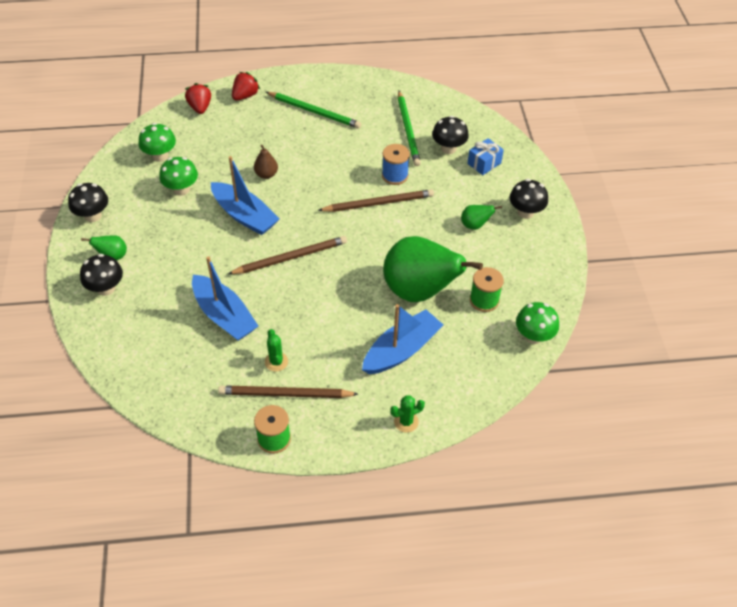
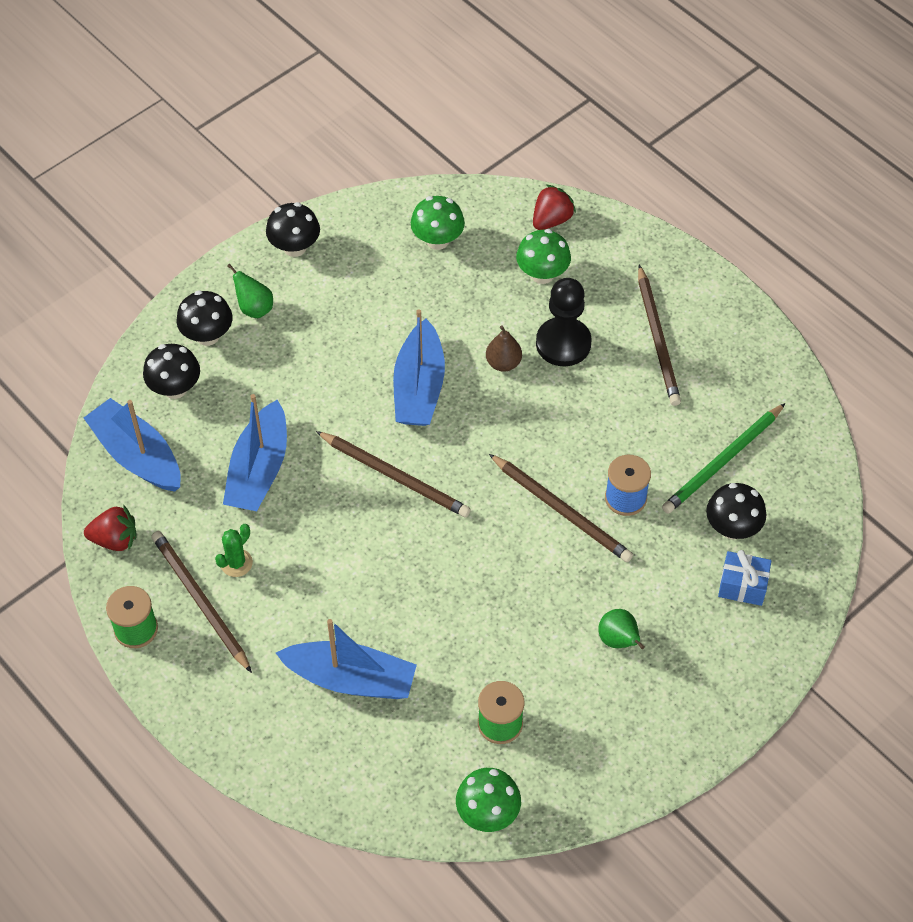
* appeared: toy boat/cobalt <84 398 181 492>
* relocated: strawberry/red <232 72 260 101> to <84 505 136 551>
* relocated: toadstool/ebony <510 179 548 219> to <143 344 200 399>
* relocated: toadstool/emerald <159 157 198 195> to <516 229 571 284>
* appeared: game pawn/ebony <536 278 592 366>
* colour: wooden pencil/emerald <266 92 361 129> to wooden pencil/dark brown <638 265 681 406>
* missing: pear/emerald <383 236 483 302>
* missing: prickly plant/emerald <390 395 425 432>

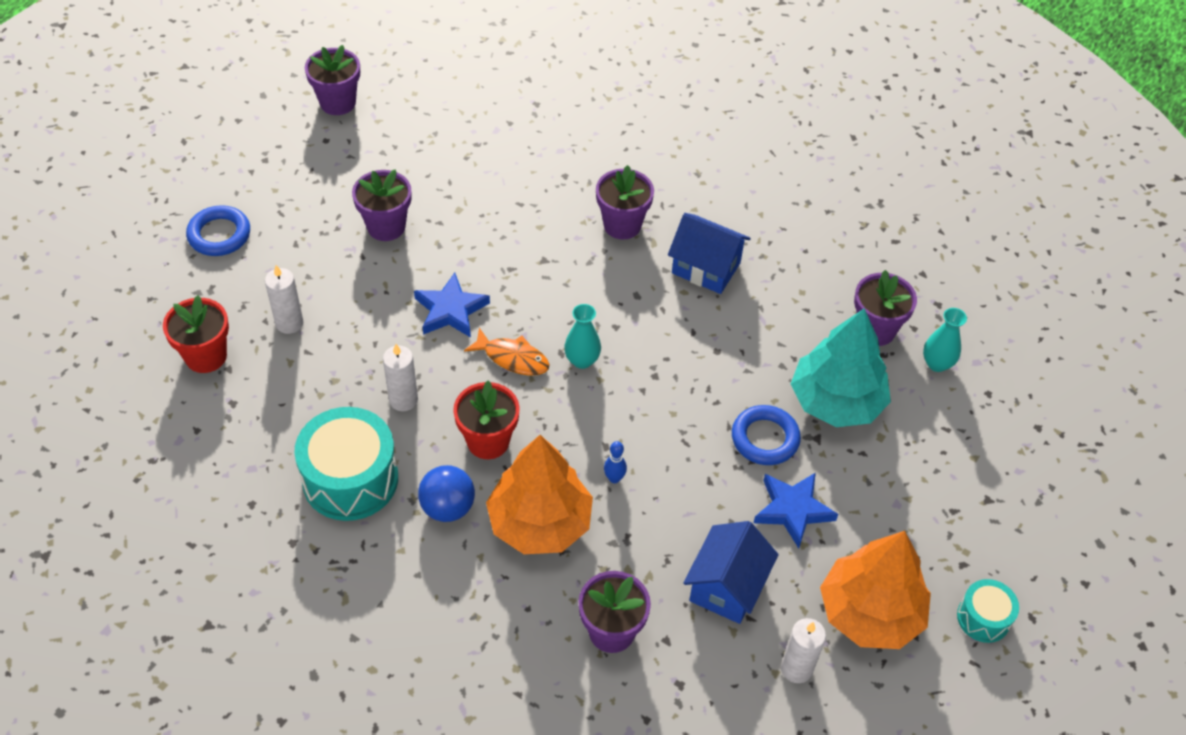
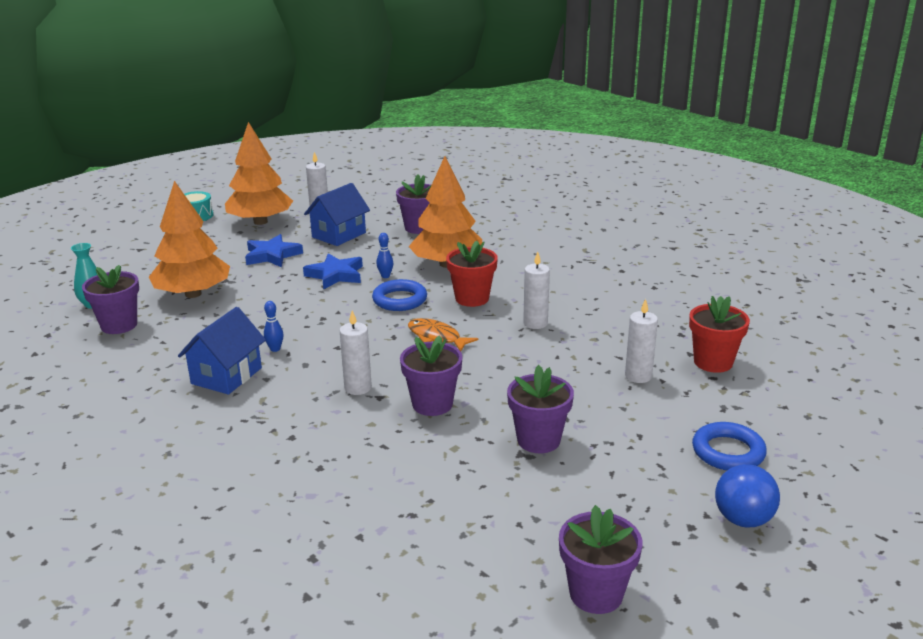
* colour: toy tree/aqua <791 308 891 427> to toy tree/orange-coloured <149 181 230 298>
* spun: house/cobalt <668 213 751 294> = <178 307 266 395> 75 degrees clockwise
* appeared: skittle/cobalt <264 301 284 352>
* relocated: five-pointed star/cobalt <414 273 490 338> to <303 253 363 290>
* appeared: pillar candle/pure white <339 311 372 395>
* relocated: hoop/cobalt <732 405 801 465> to <372 279 427 311>
* relocated: potted plant/royal purple <596 165 654 239> to <400 335 462 416>
* relocated: play ball/cobalt <418 465 475 522> to <715 464 780 527>
* missing: toy drum/aqua <294 407 398 521>
* missing: tall vase/aqua <564 304 601 369>

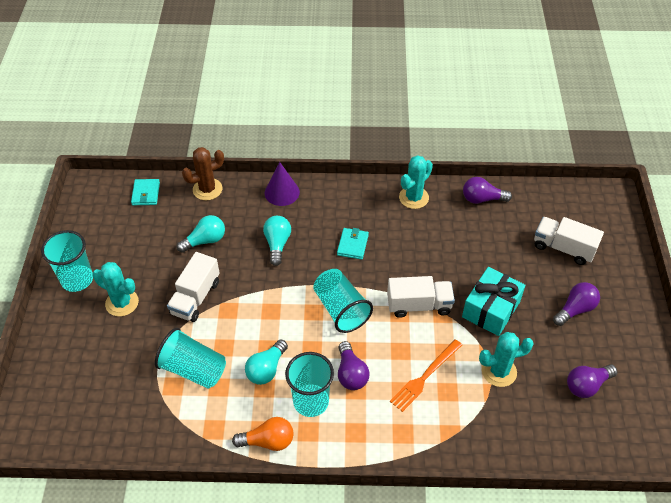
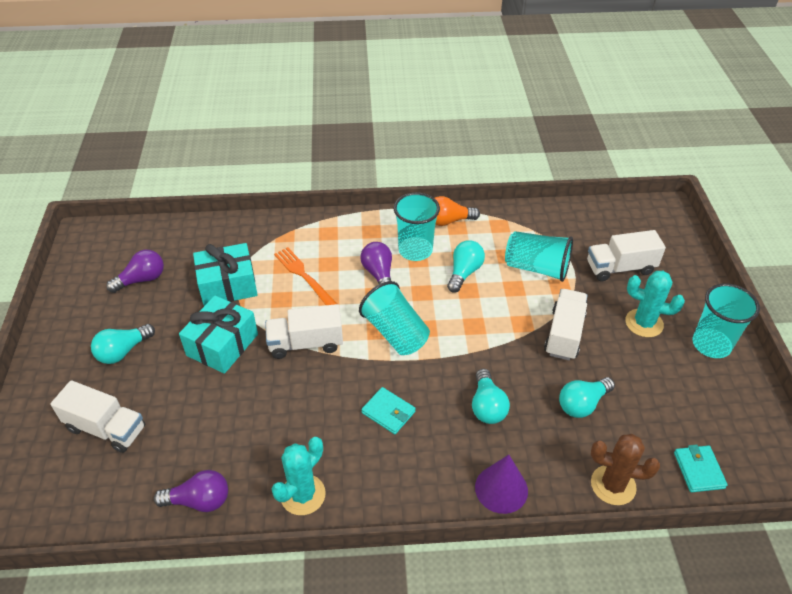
* colour: lightbulb/royal purple <553 282 600 326> to lightbulb/aqua <91 324 155 364>
* exchanged: prickly plant/aqua <479 332 534 387> to gift/aqua <193 243 258 306>
* spun: table fork/orange-coloured <390 339 462 412> = <274 247 337 305> 75 degrees counterclockwise
* spun: billfold/aqua <337 228 369 260> = <361 387 416 434> 60 degrees counterclockwise
* appeared: lorry/pure white <587 230 666 281>
* spun: prickly plant/dark brown <182 147 224 200> = <591 434 660 505> 45 degrees clockwise

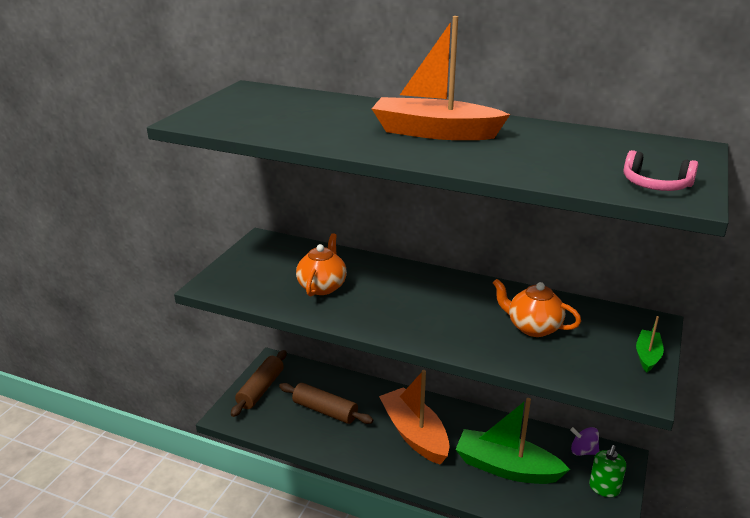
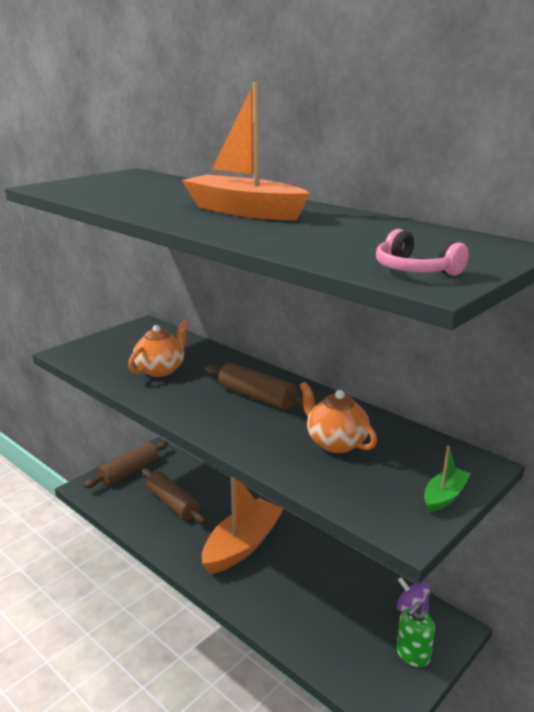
* spun: toy boat/orange-coloured <379 370 449 465> = <202 476 283 574> 45 degrees clockwise
* appeared: dough roller/dark brown <205 363 304 409>
* missing: toy boat/emerald <455 398 570 484>

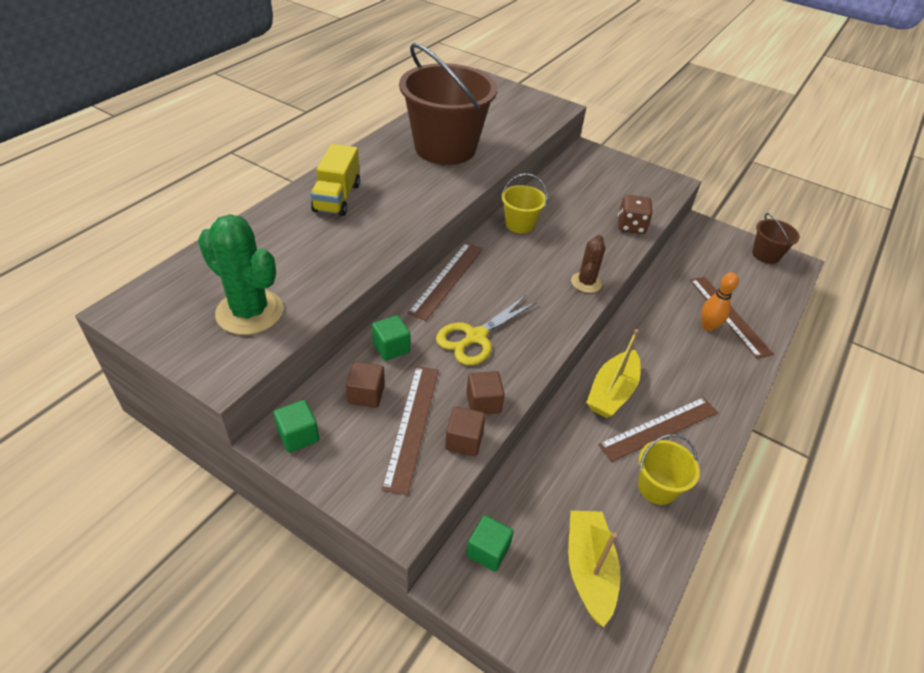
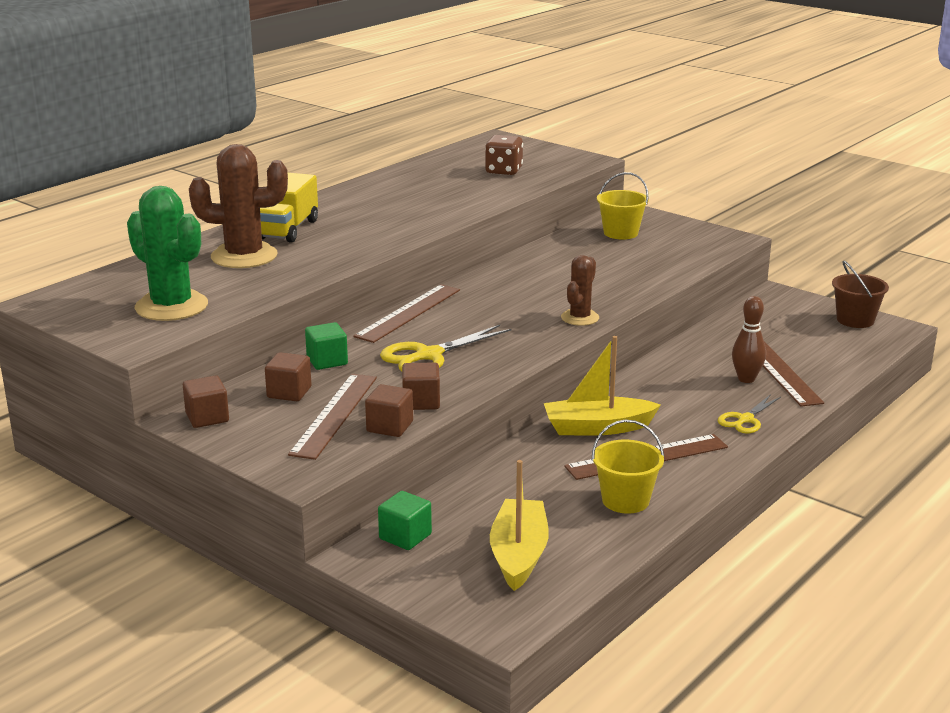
* colour: block/emerald <273 400 319 453> to block/dark brown <183 375 229 428>
* appeared: prickly plant/dark brown <189 144 288 268>
* relocated: dice/dark brown <618 195 653 234> to <485 135 523 175>
* spun: toy boat/bright yellow <586 329 641 418> = <544 336 661 435> 45 degrees clockwise
* relocated: sand bucket/bright yellow <501 173 547 233> to <597 172 649 240>
* appeared: pair of scissors/bright yellow <717 394 781 434>
* colour: skittle/orange-coloured <701 272 739 331> to skittle/dark brown <732 296 766 383>
* missing: sand bucket/dark brown <399 43 497 165>

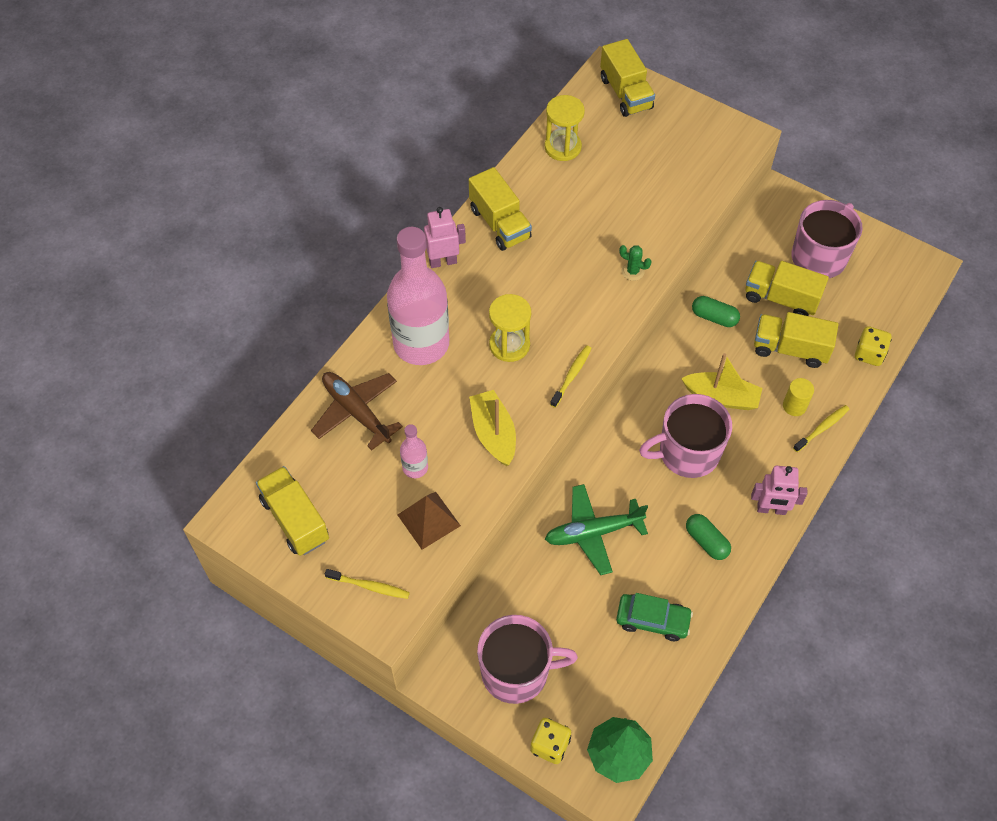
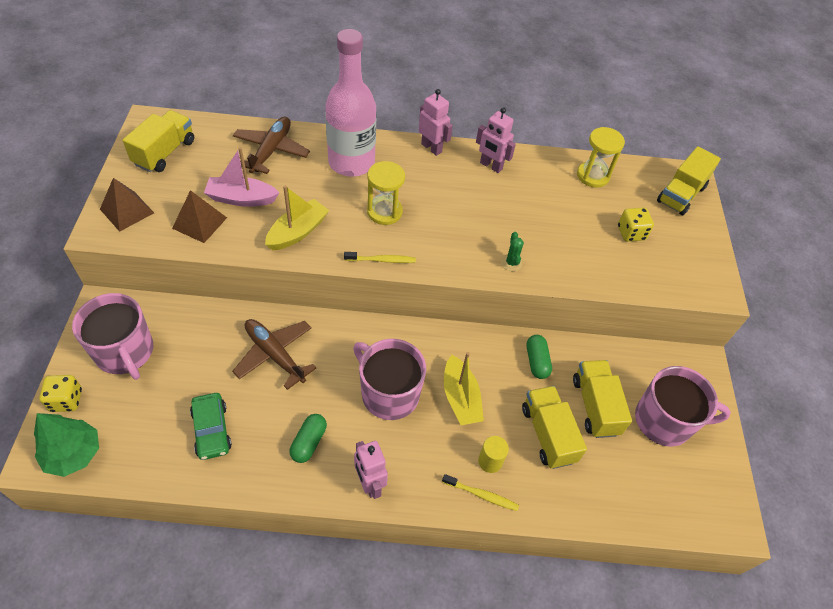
* exchanged: toothbrush/bright yellow <325 569 410 599> to solid pyramid/dark brown <100 178 154 232>
* exchanged: flask/rosy <400 424 428 478> to toy boat/rosy <204 147 279 207>
* colour: aeroplane/emerald <545 484 648 575> to aeroplane/dark brown <232 319 316 390>
* exchanged: lorry/bright yellow <469 167 532 251> to toy robot/rosy <476 107 516 173>
* relocated: dice/bright yellow <855 326 892 366> to <618 208 654 242>

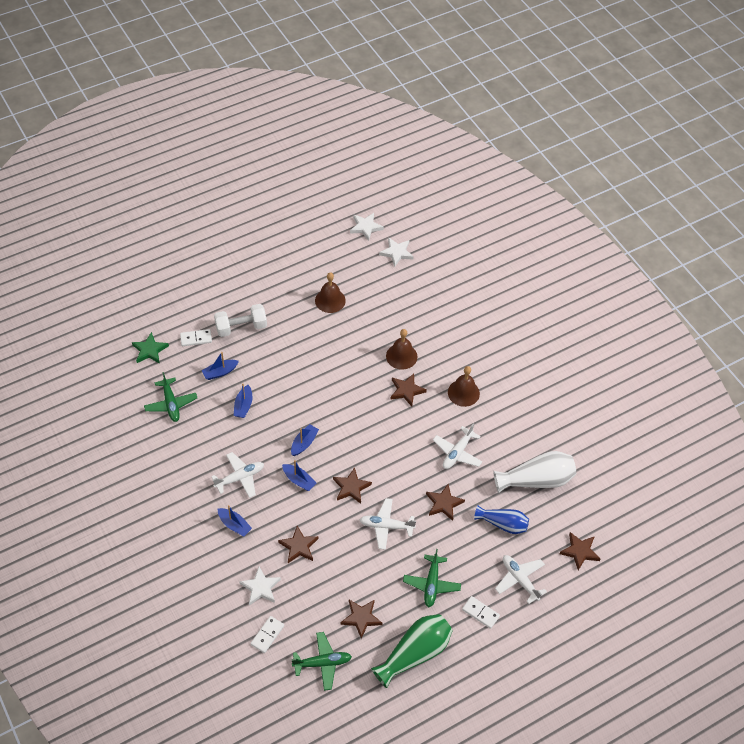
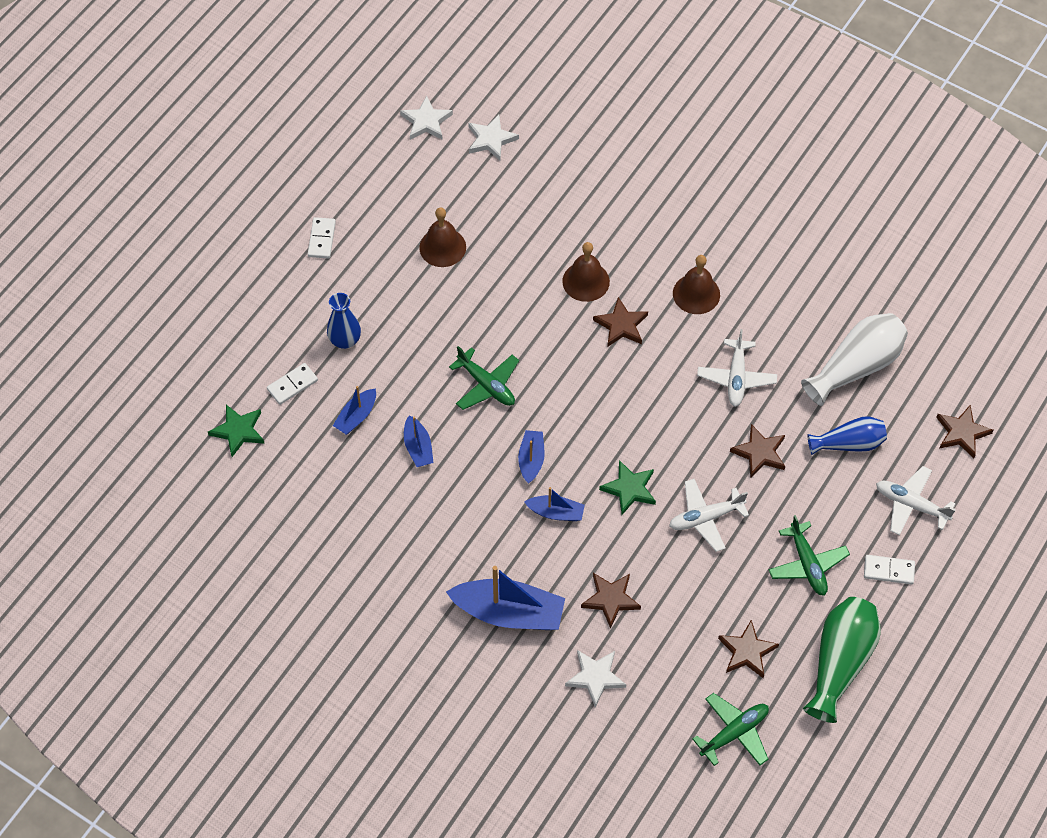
* relocated: domino tile/pure white <251 616 284 653> to <308 217 336 259>
* exchanged: free weight/pure white <214 304 267 337> to tall vase/cobalt <327 293 361 349>
* size: toy boat/cobalt <218 505 252 536> = <446 566 565 630> x1.91
* relocated: aeroplane/emerald <144 372 197 422> to <449 346 519 410>
* colour: five-pointed star/dark brown <333 467 372 504> to five-pointed star/emerald <599 460 656 515>
* missing: aeroplane/pure white <211 452 264 498>

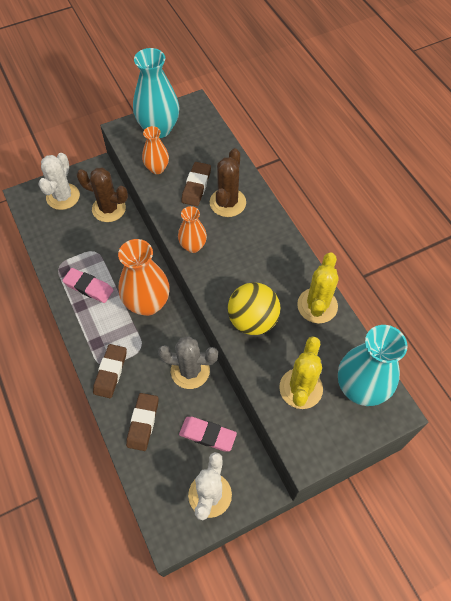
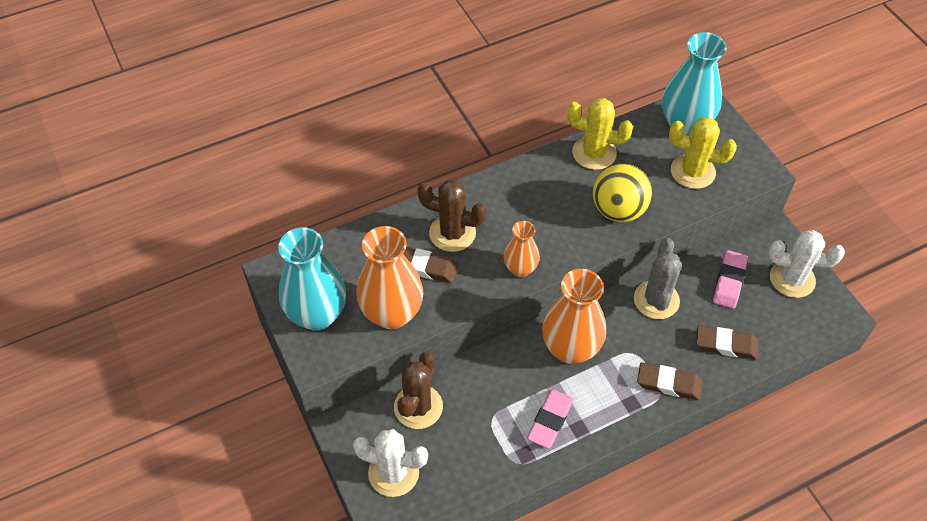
* size: tall vase/orange-coloured <142 126 169 174> = <356 226 423 329> x1.78

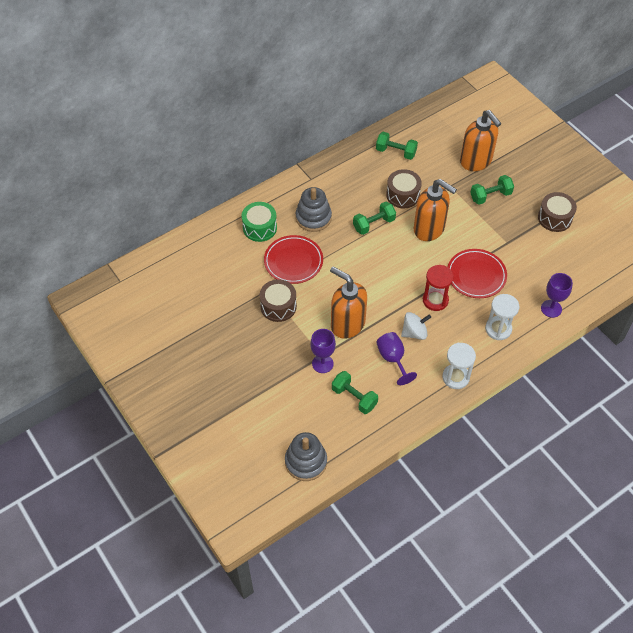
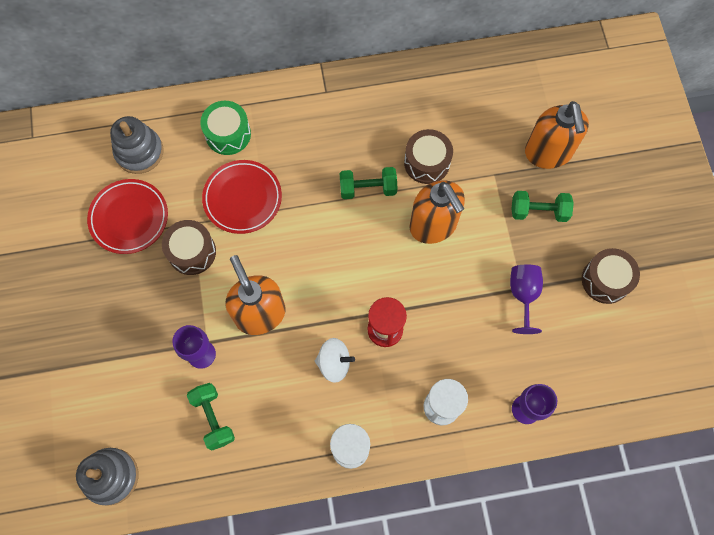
* relocated: plate/red <448 249 507 298> to <87 179 168 254>
* relocated: stacking rings/gray <296 187 332 232> to <110 116 163 174>
* relocated: chalice/royal purple <376 332 417 385> to <510 264 543 334>
* missing: free weight/emerald <376 132 418 160>

